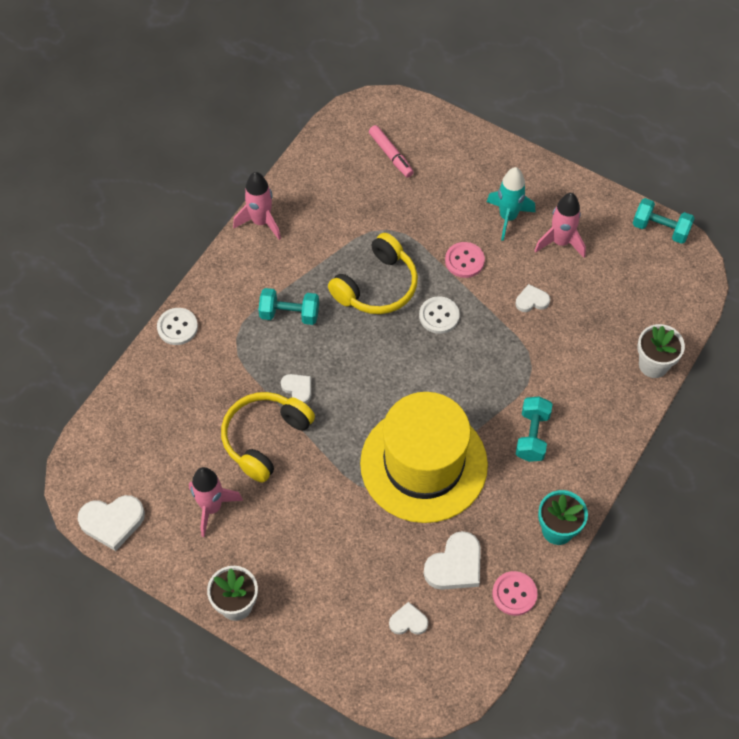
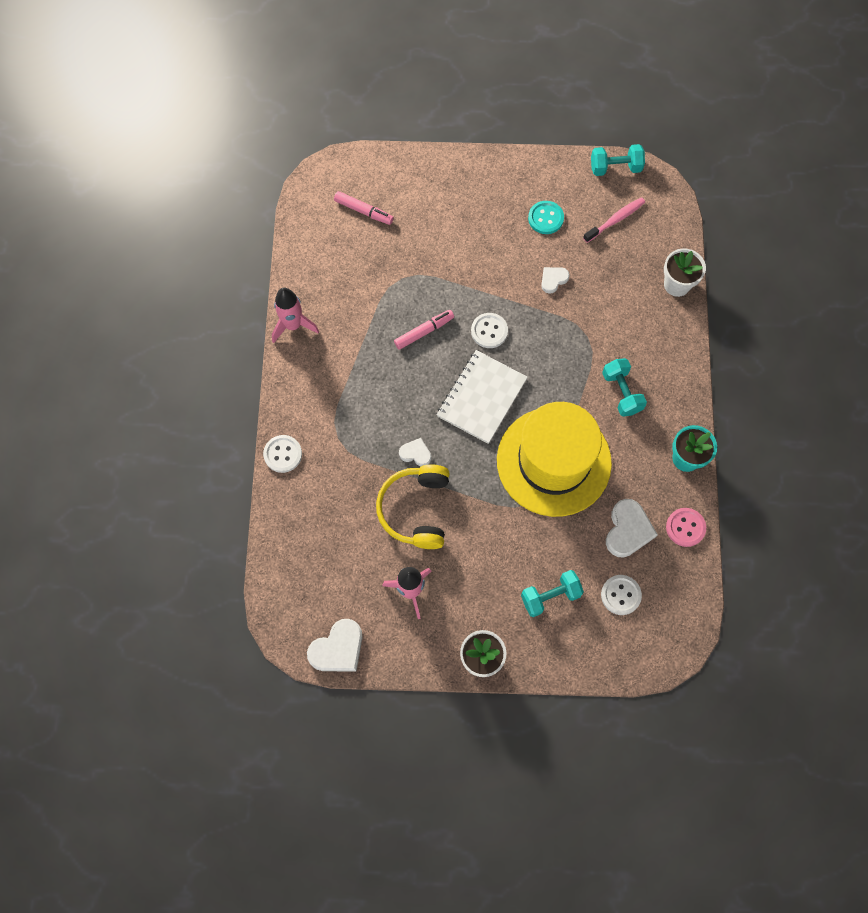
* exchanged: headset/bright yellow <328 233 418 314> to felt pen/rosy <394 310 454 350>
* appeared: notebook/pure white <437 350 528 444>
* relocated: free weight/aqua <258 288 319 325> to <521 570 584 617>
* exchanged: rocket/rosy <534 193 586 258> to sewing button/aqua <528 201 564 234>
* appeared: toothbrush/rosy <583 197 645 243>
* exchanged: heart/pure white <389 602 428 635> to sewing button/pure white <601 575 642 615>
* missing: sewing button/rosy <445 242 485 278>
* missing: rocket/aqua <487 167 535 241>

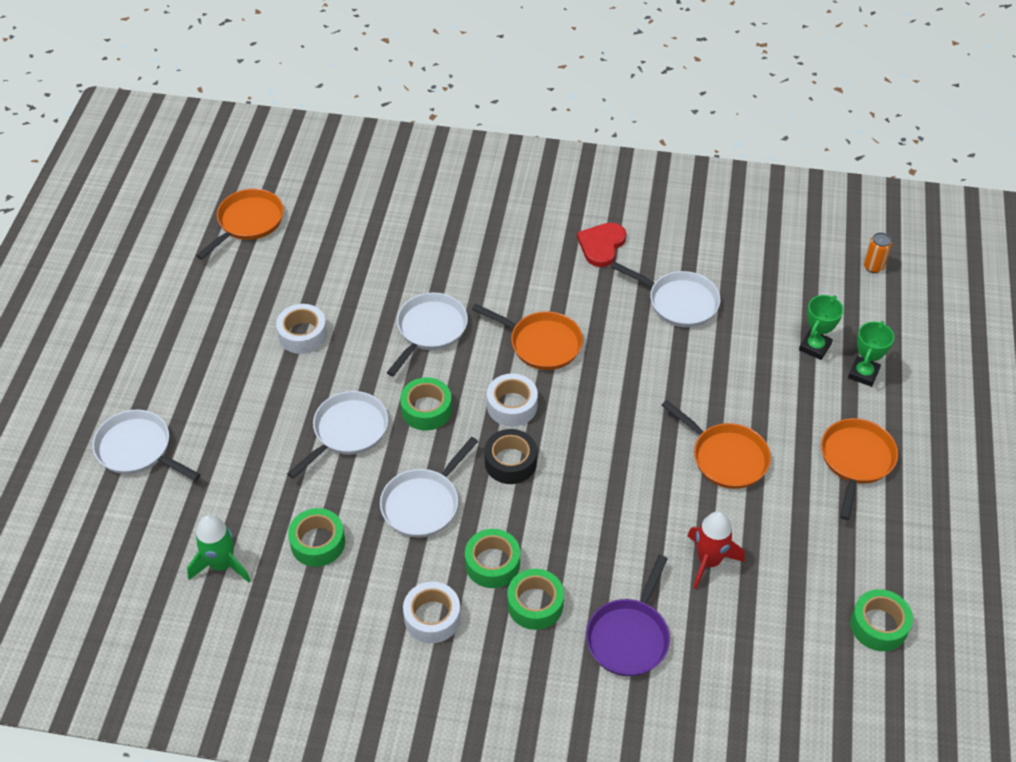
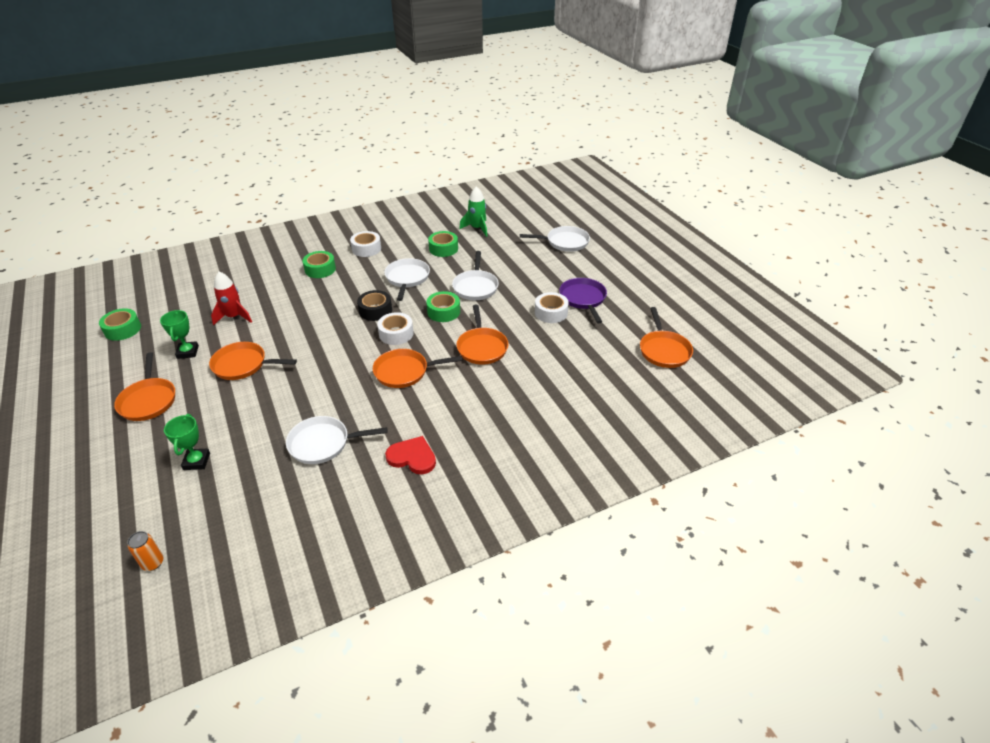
* relocated: award cup/emerald <848 321 894 387> to <160 310 199 359>
* spun: heart/red <577 223 626 267> = <385 436 436 474> 60 degrees counterclockwise
* colour: skillet/pure white <387 293 468 376> to skillet/orange-coloured <457 305 509 365>
* relocated: skillet/royal purple <586 555 670 676> to <559 278 607 323>
* missing: sticky tape/emerald <465 529 520 588>

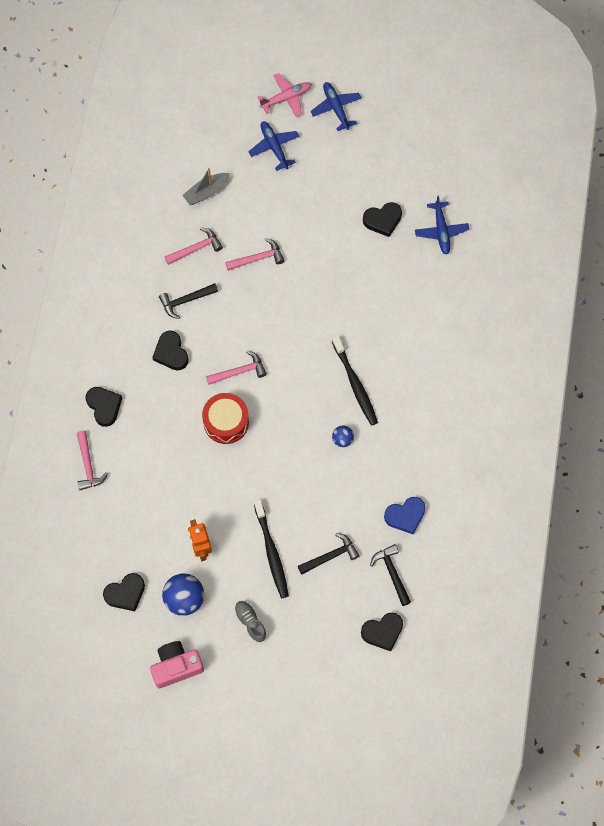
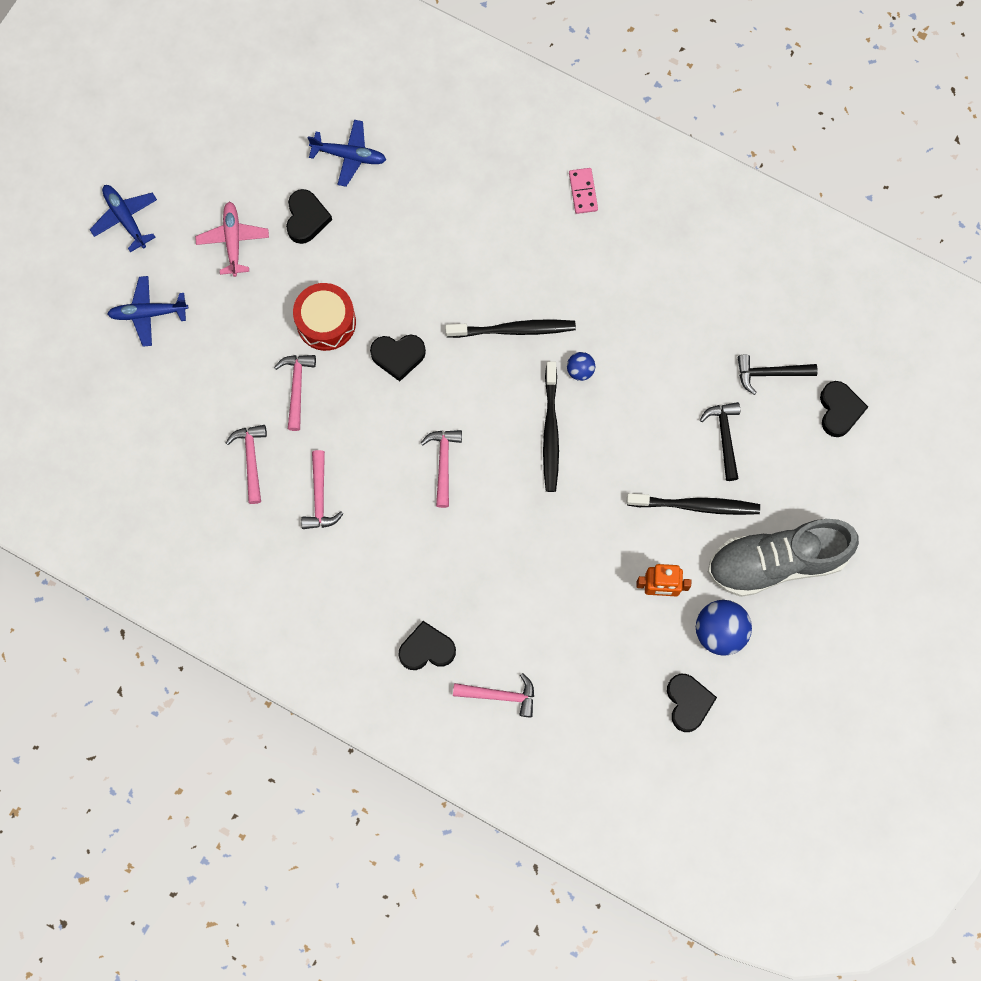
* spun: aeroplane/cobalt <310 82 361 131> = <89 185 157 252> 60 degrees clockwise
* relocated: aeroplane/rosy <257 73 312 118> to <195 201 269 277>
* relocated: toy drum/red <202 393 249 444> to <293 283 356 351>
* colour: carpenter's hammer/ebony <159 283 218 319> to carpenter's hammer/rosy <301 450 343 529>
* relocated: heart/ebony <152 331 189 370> to <370 335 426 382>
* appeared: toothbrush/ebony <543 361 559 492>
* appeared: domino tile/rosy <569 168 598 214>
* size: sneaker/gray <234 601 267 643> = <708 519 859 597> x2.36
* missing: camera/rosy <150 641 204 688>
* missing: toy boat/gray <182 168 230 205>
* missing: heart/cobalt <384 497 426 535>

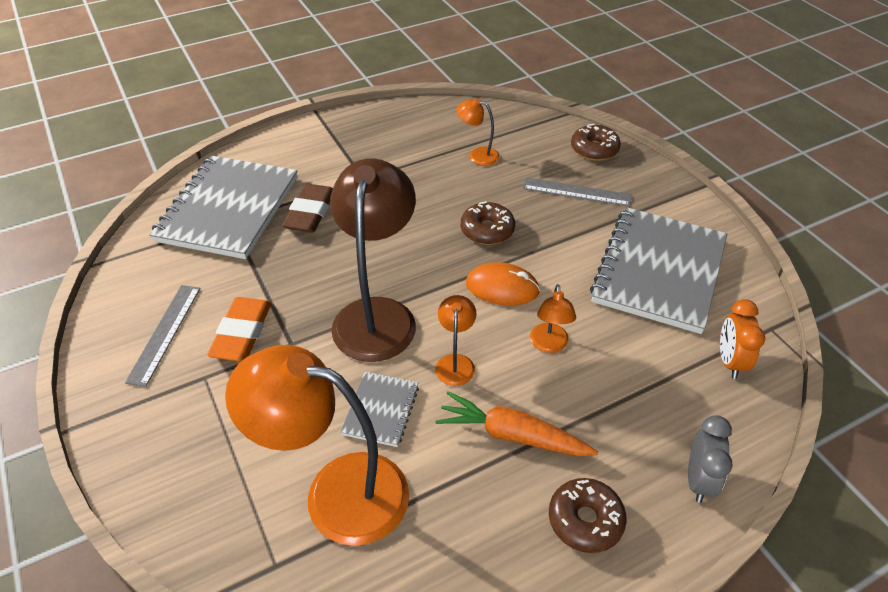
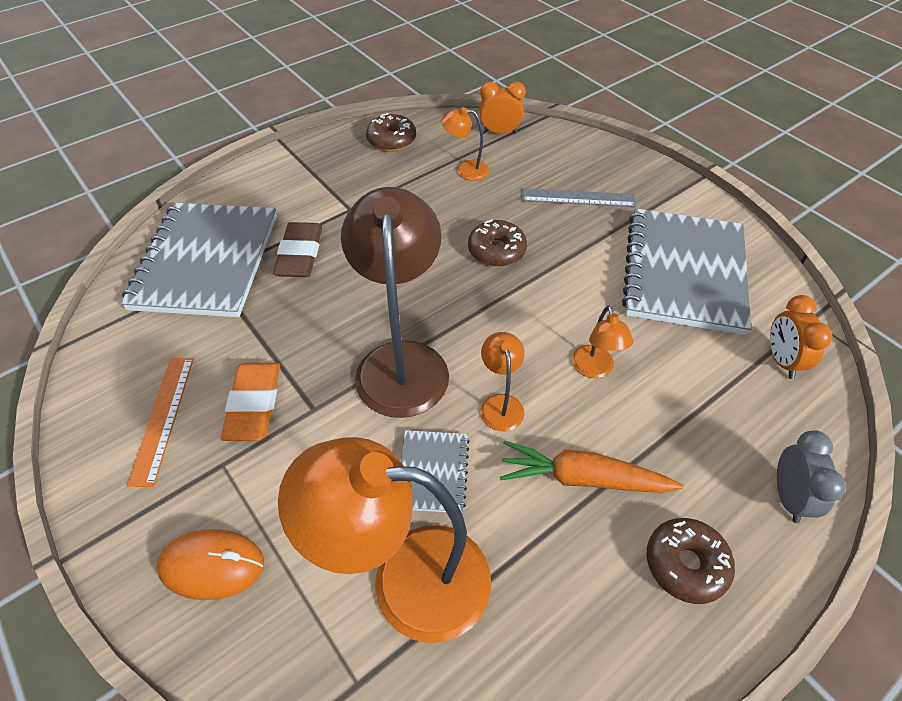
* colour: measuring stick/gray <125 285 200 387> to measuring stick/orange-coloured <127 358 194 487>
* relocated: mouse/orange-coloured <466 262 540 306> to <156 529 264 600>
* relocated: donut/dark brown <571 124 621 161> to <366 113 416 152>
* appeared: bedside clock/orange-coloured <480 81 526 134>

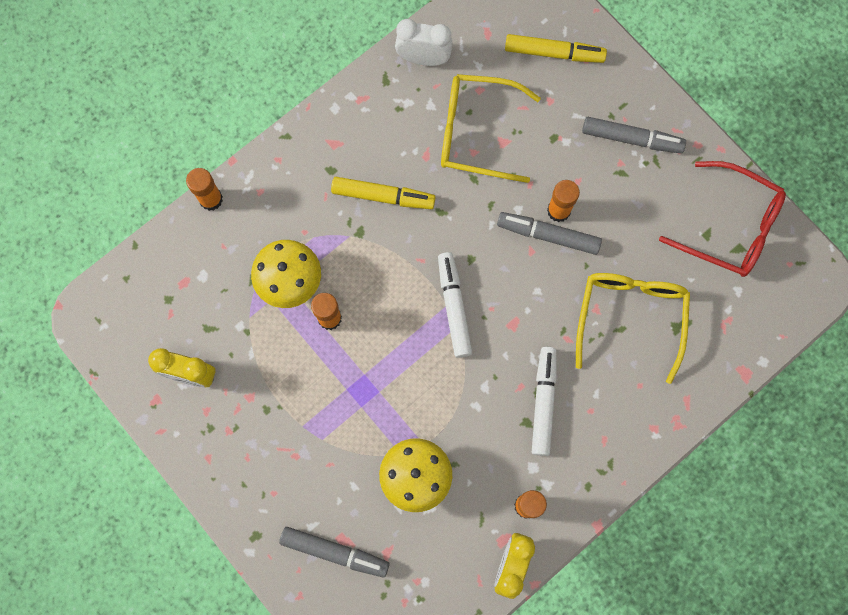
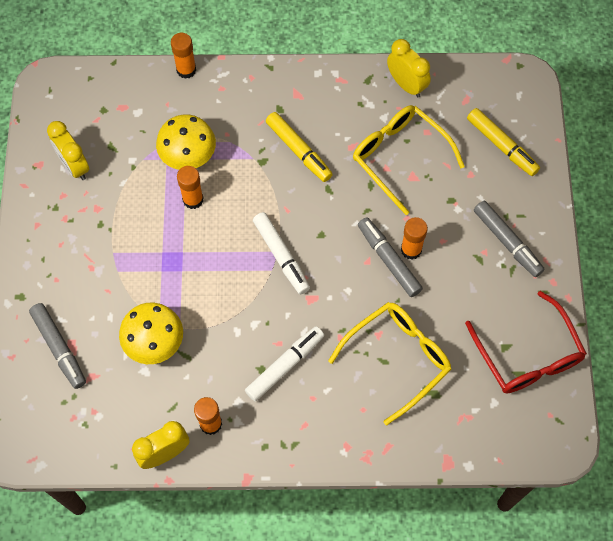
* spun: felt pen/pure white <438 252 472 358> = <253 212 310 294> 120 degrees clockwise
* colour: bedside clock/pure white <395 19 453 66> to bedside clock/bright yellow <387 39 431 97>

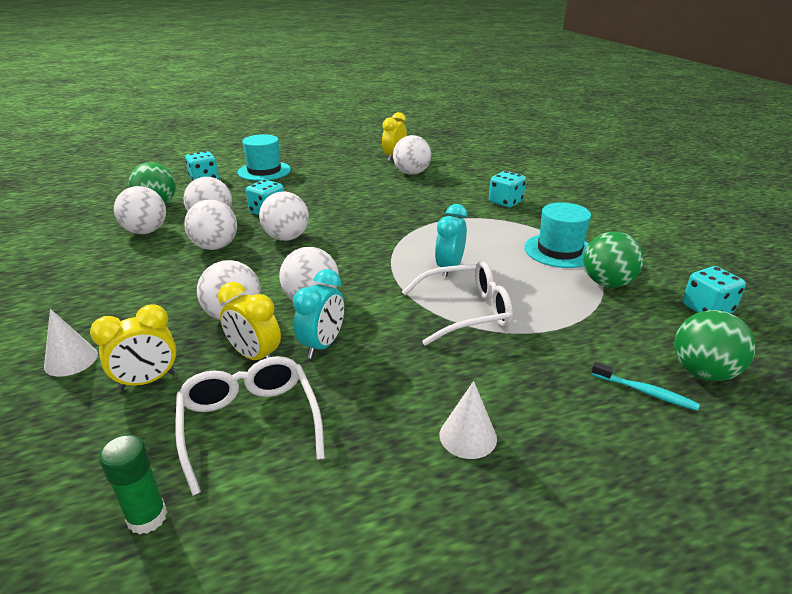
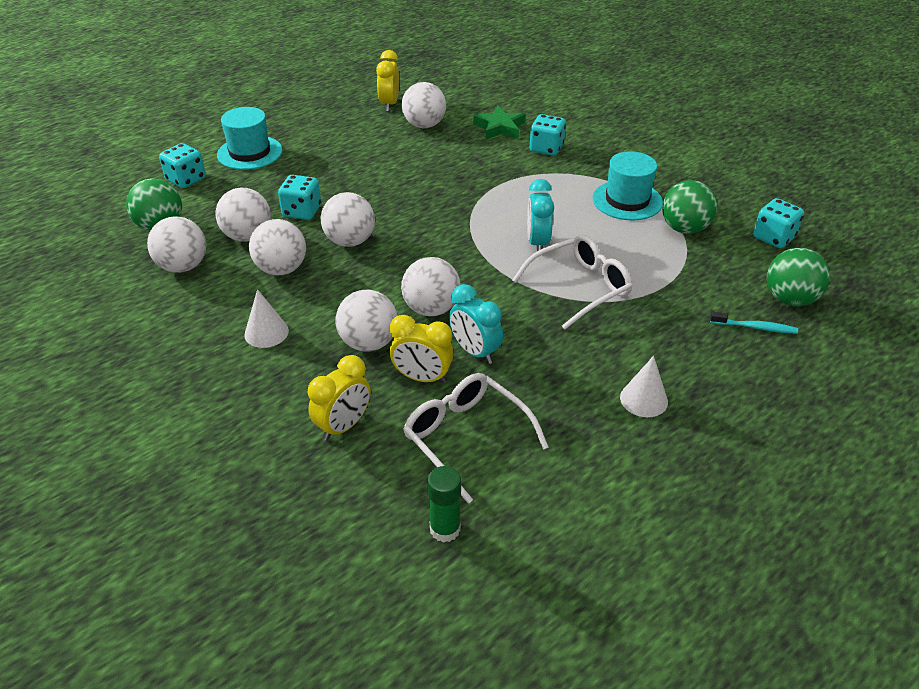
* relocated: cone shape/pure white <44 309 98 377> to <244 289 289 348>
* spun: bedside clock/aqua <293 269 344 359> = <449 284 503 364> 135 degrees clockwise
* appeared: five-pointed star/emerald <473 106 526 139>

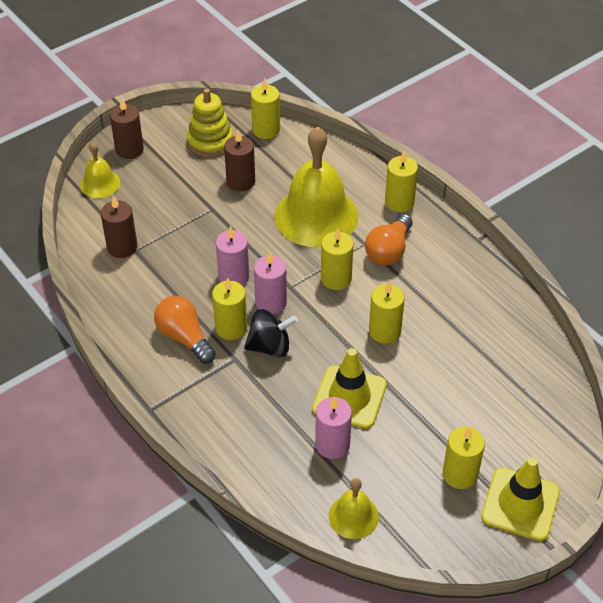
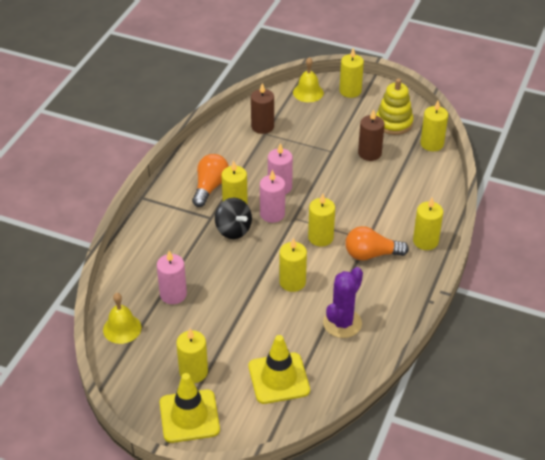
* relocated: safety cone/bright yellow <312 348 387 429> to <249 335 310 404>
* appeared: prickly plant/royal purple <323 267 363 338>
* colour: pillar candle/dark brown <110 98 144 159> to pillar candle/bright yellow <339 48 364 98>
* missing: school bell/bright yellow <274 127 358 247>

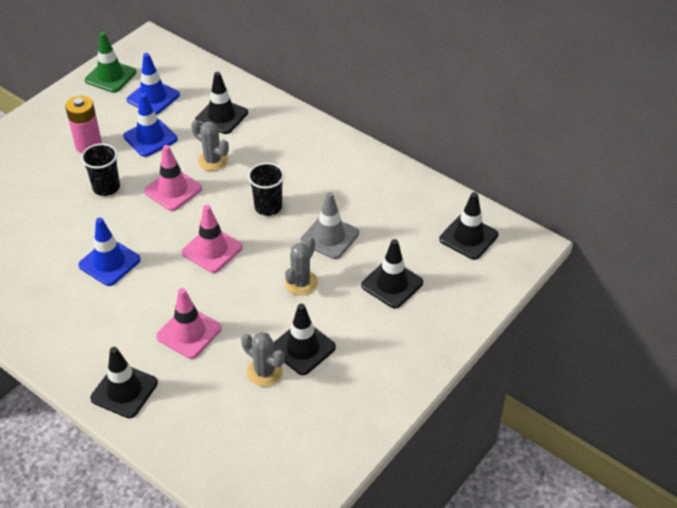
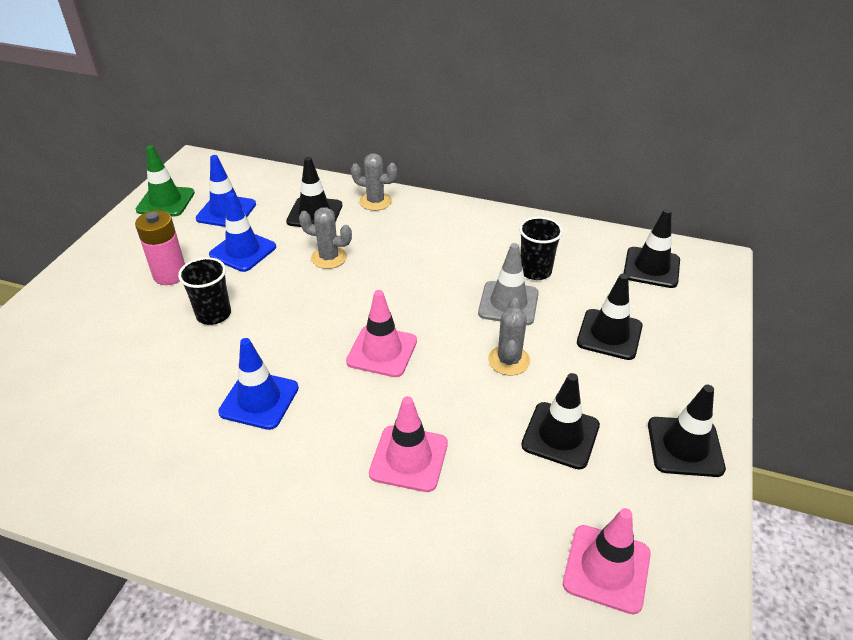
* relocated: prickly plant/gray <241 332 285 387> to <351 153 397 211>
* relocated: beaker/ebony <248 163 285 216> to <519 217 563 280>
* relocated: safety cone/rosy <144 145 202 211> to <563 508 651 614>
* relocated: safety cone/ebony <90 347 158 418> to <648 385 726 477>

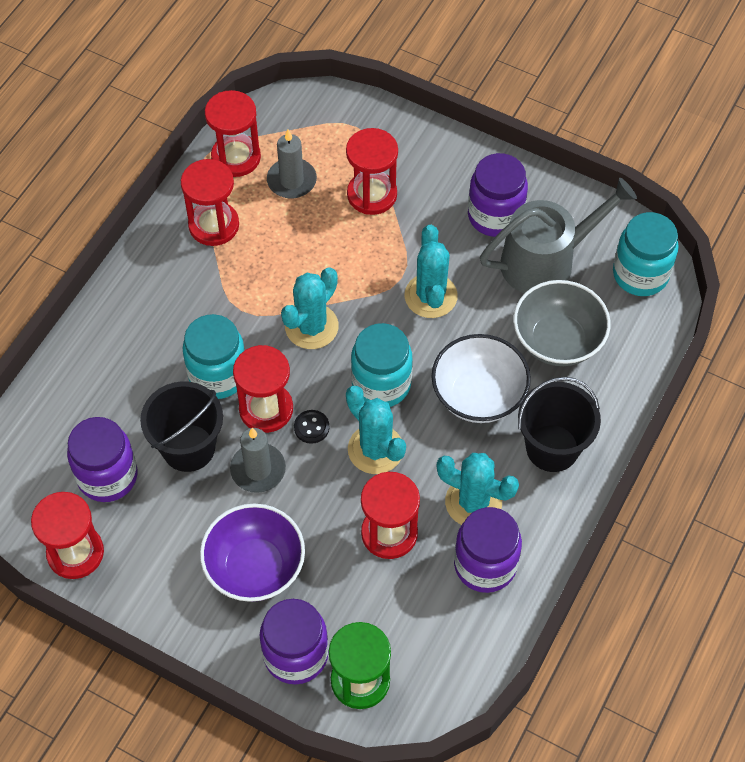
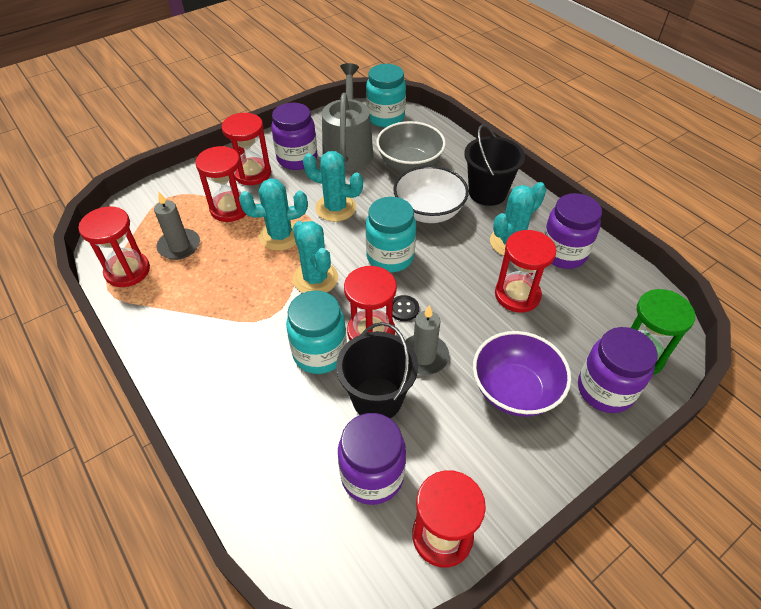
* relocated: sand timer/red <181 159 239 246> to <222 113 271 185>
* relocated: prickly plant/aqua <346 386 406 474> to <239 178 308 251>

